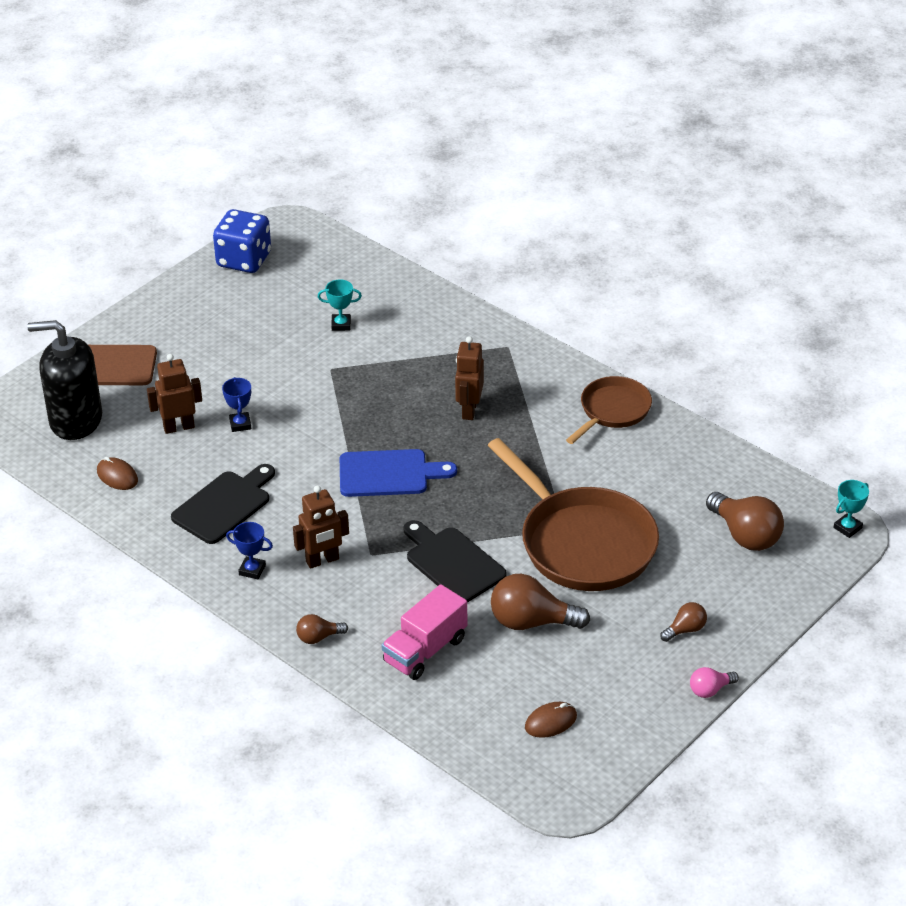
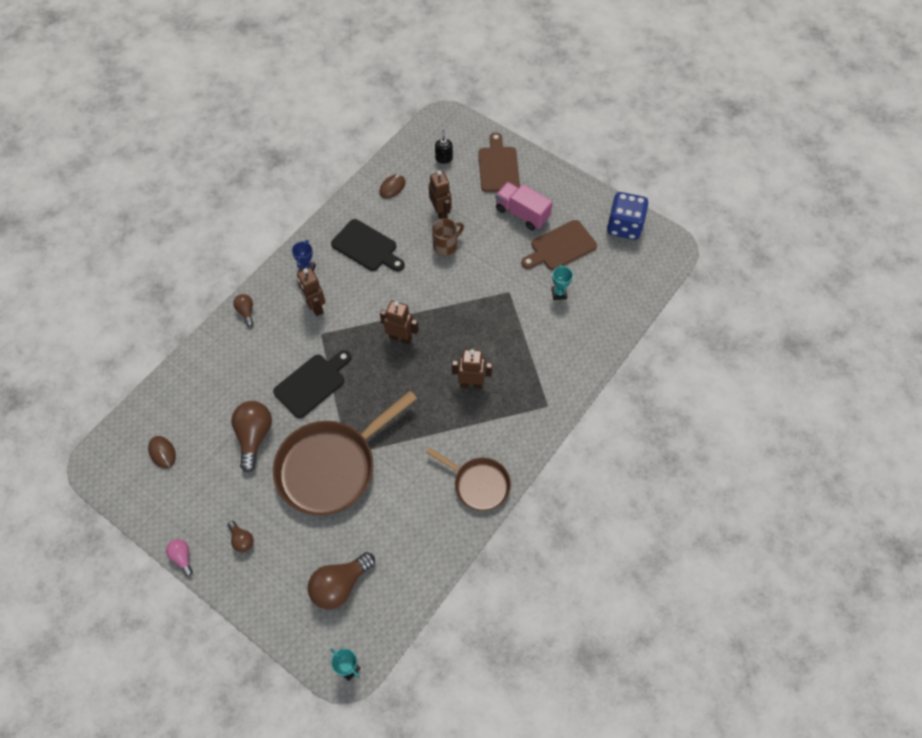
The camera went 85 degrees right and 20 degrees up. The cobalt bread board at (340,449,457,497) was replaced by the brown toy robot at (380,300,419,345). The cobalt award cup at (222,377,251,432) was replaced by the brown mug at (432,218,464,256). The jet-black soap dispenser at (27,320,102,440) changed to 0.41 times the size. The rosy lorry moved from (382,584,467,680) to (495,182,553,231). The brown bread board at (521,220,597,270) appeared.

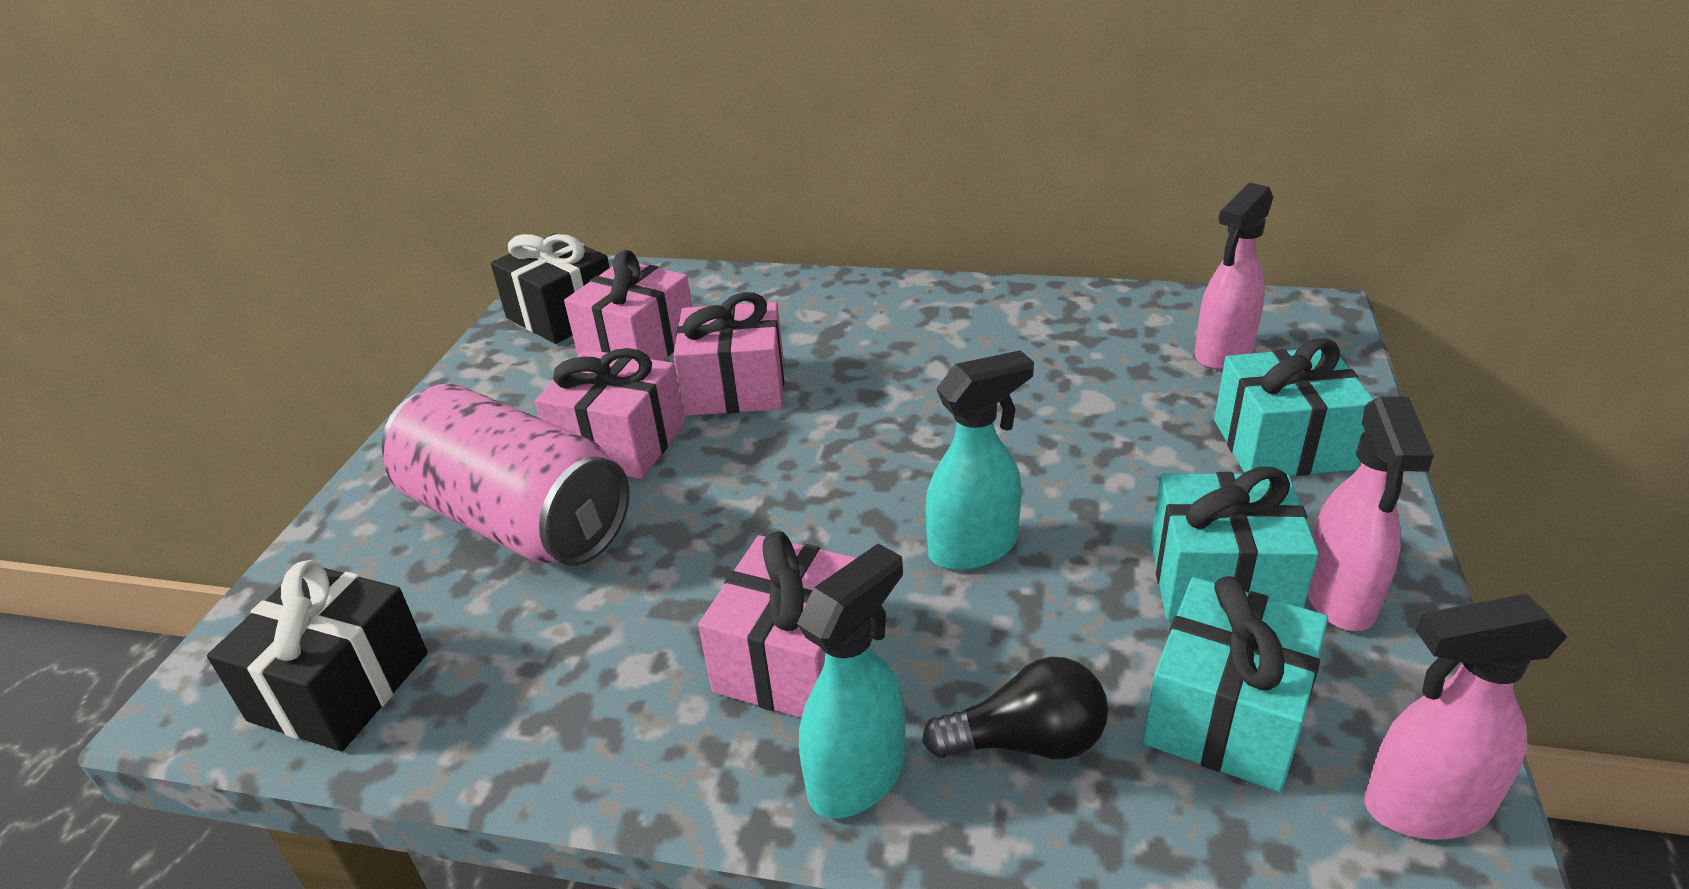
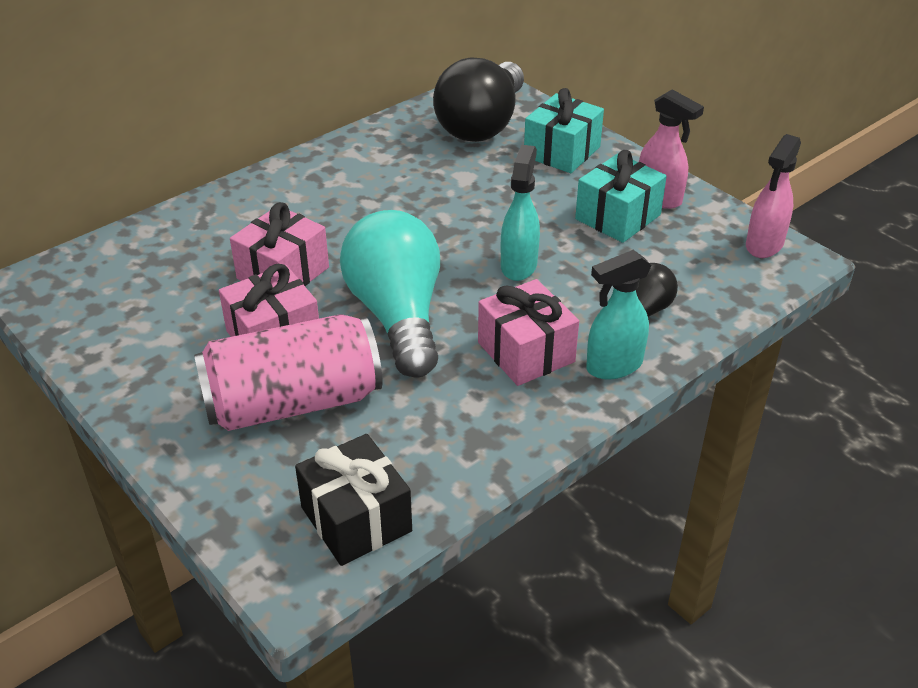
The camera went 55 degrees left and 5 degrees up. The aqua lightbulb at (340,210,440,378) appeared. The rosy sprayer at (1195,182,1273,370) was replaced by the jet-black lightbulb at (433,57,524,142). The aqua sprayer at (797,543,906,819) turned 105 degrees counterclockwise. The jet-black wrapped gift at (491,233,610,344) disappeared. The rosy wrapped gift at (564,250,692,361) disappeared. The aqua wrapped gift at (1143,576,1328,792) disappeared.

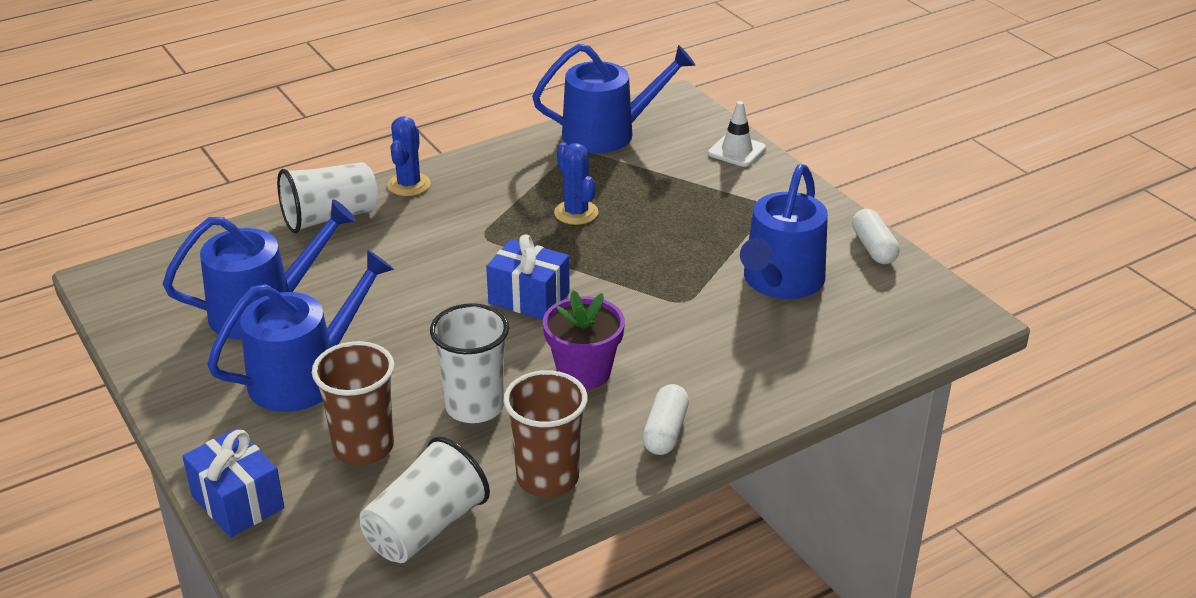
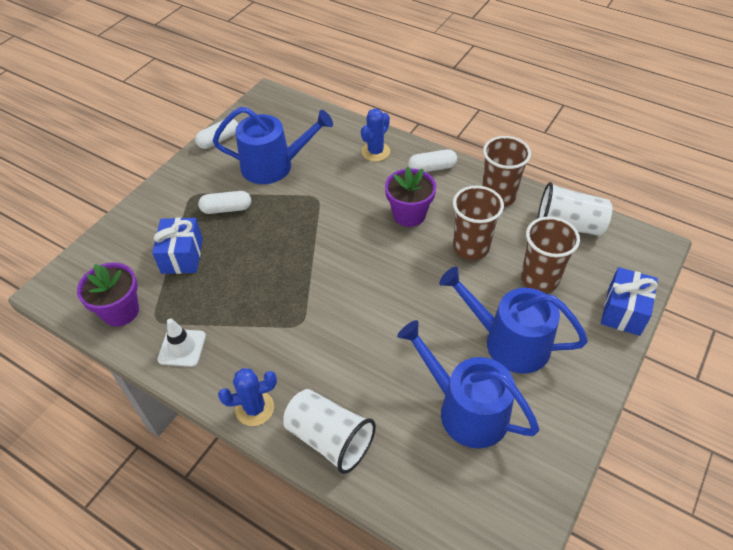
The camera went 115 degrees left and 15 degrees up. The cobalt sprinkling can at (532,44,695,153) was replaced by the purple potted plant at (77,262,139,327). The cobalt wrapped gift moved from (486,234,570,320) to (152,217,203,274). The white traffic cone moved from (708,101,766,167) to (157,318,206,367). The white pill at (198,191,251,214) appeared. The cobalt saguaro cactus moved from (554,142,598,225) to (361,108,390,161). The white tumbler at (430,303,509,423) became the brown tumbler at (453,186,504,260).

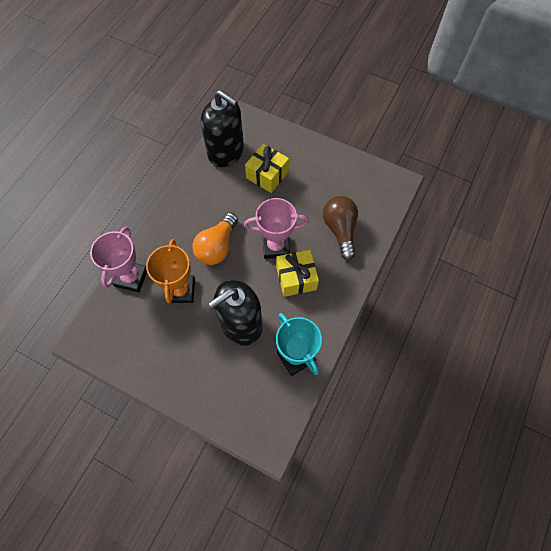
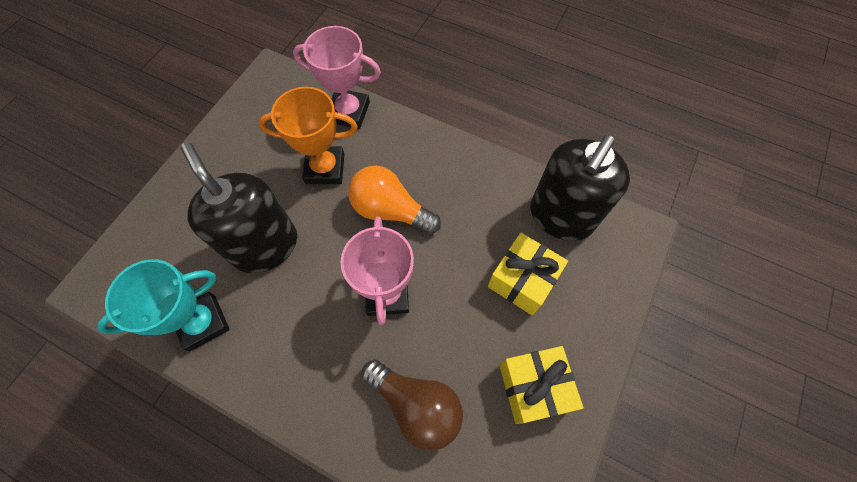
The camera went 90 degrees right and 0 degrees up. The brown lightbulb at (323,196,358,261) turned 45 degrees clockwise. The bright yellow wrapped gift moved from (276,250,319,297) to (499,346,583,424).

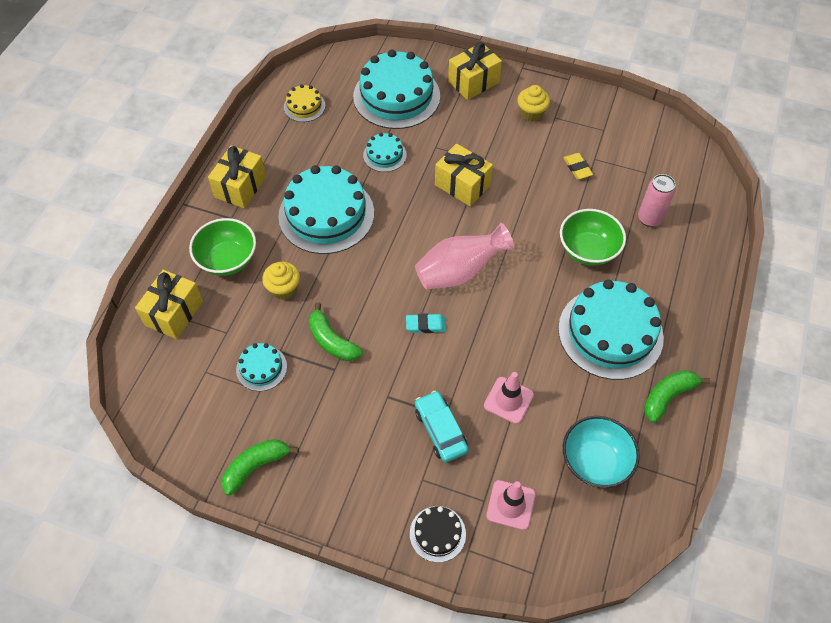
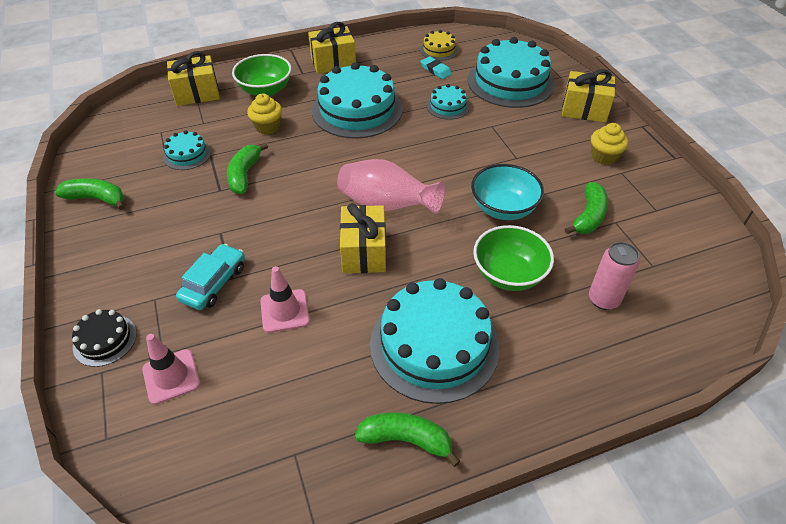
The camera went 50 degrees right and 10 degrees down. The bright yellow wrapped gift moved from (435,144,493,206) to (340,203,386,273). The aqua eraser moved from (406,314,446,333) to (420,56,452,79). The aqua bowl moved from (563,416,640,488) to (471,164,544,220). The bright yellow eraser at (563,153,593,179) was replaced by the green banana at (565,182,608,234).

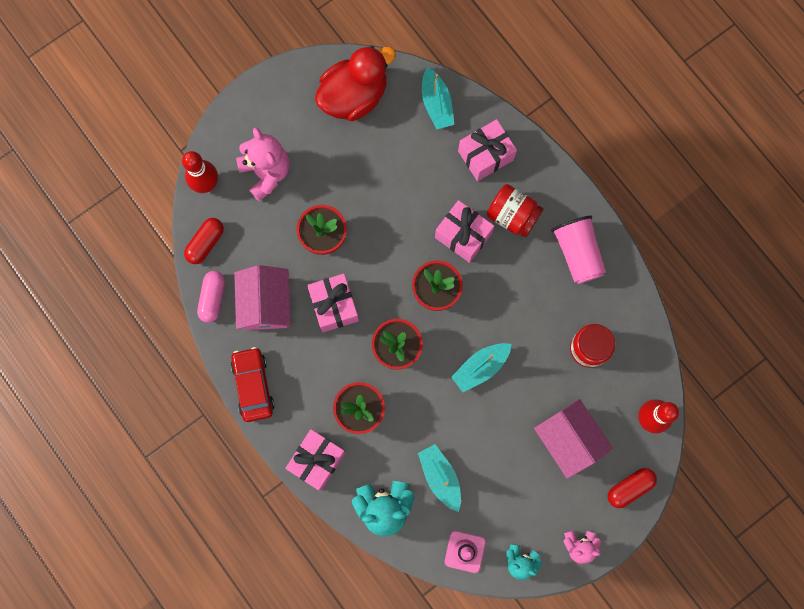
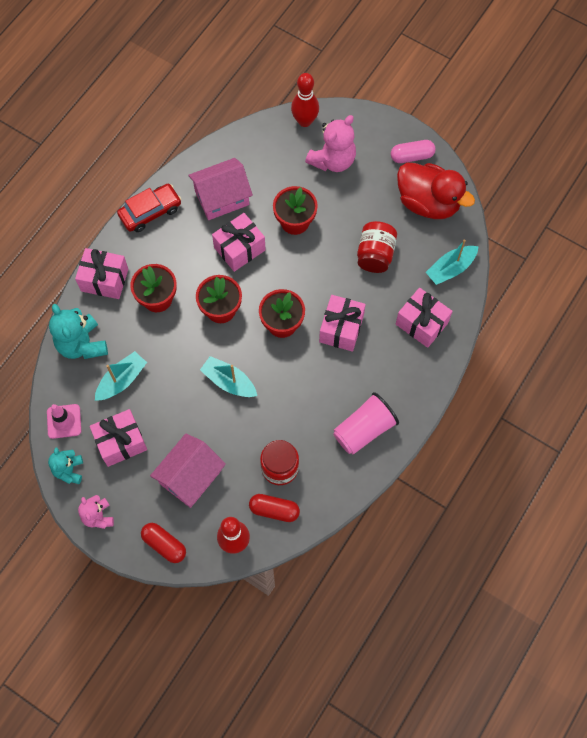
The camera went 70 degrees right and 10 degrees down. The rosy wrapped gift at (90,409,147,467) appeared. The crimson pill moved from (184,218,224,264) to (249,494,300,522). The crimson jam jar moved from (487,184,544,238) to (357,221,397,273). The rosy pill moved from (197,271,225,323) to (391,140,436,163).

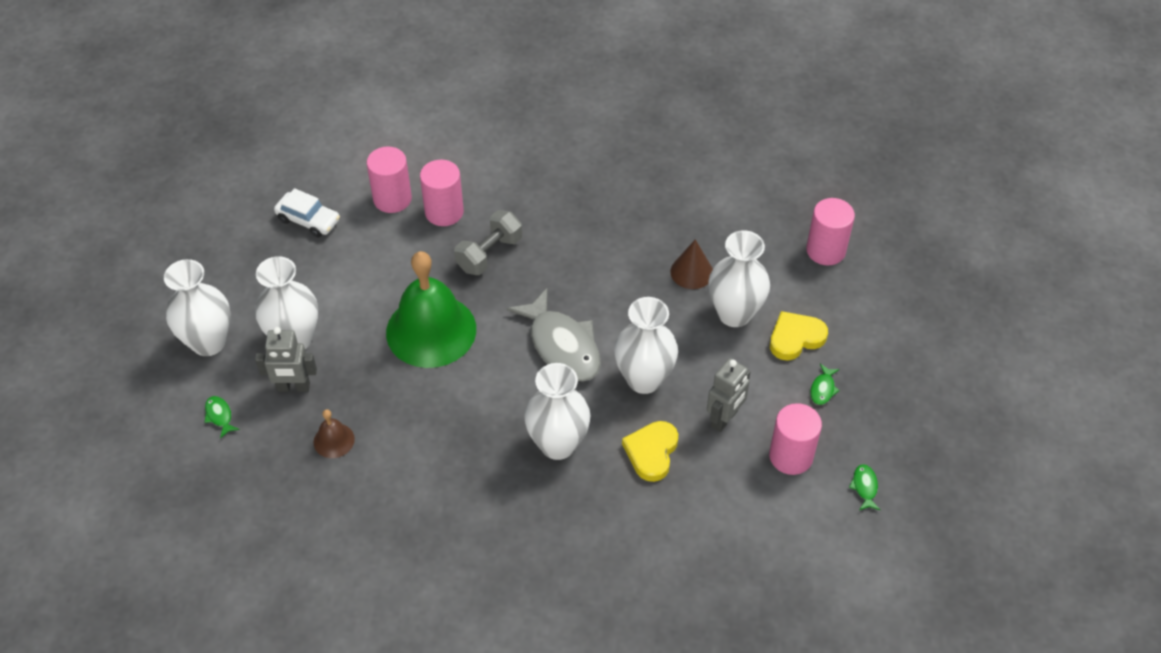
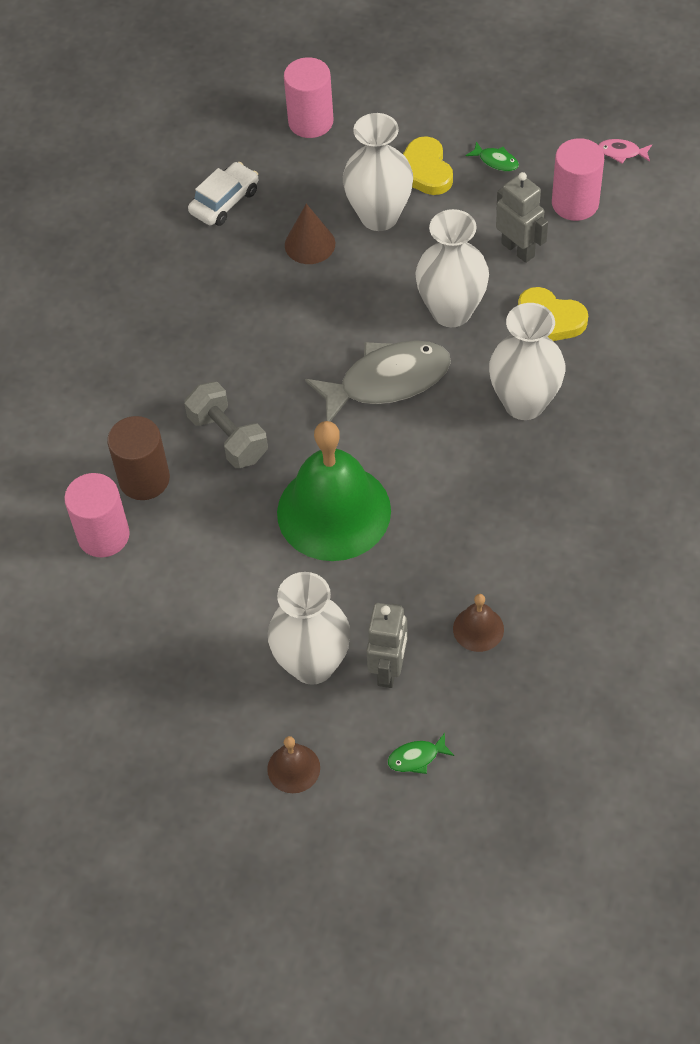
The camera went 75 degrees left and 5 degrees up. The rosy cylinder at (420,160,464,226) became the brown cylinder at (107,416,170,500). The white car moved from (274,188,340,237) to (188,162,258,226). The white tall vase at (164,259,230,356) was replaced by the brown school bell at (267,736,320,793). The green toy fish at (849,464,880,510) became the rosy toy fish at (598,139,652,163).

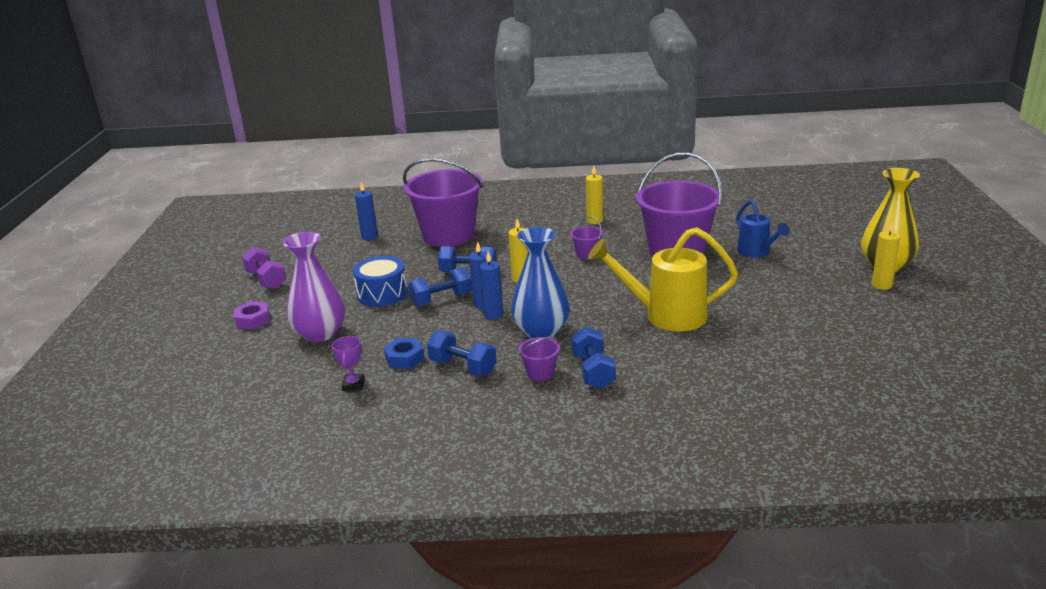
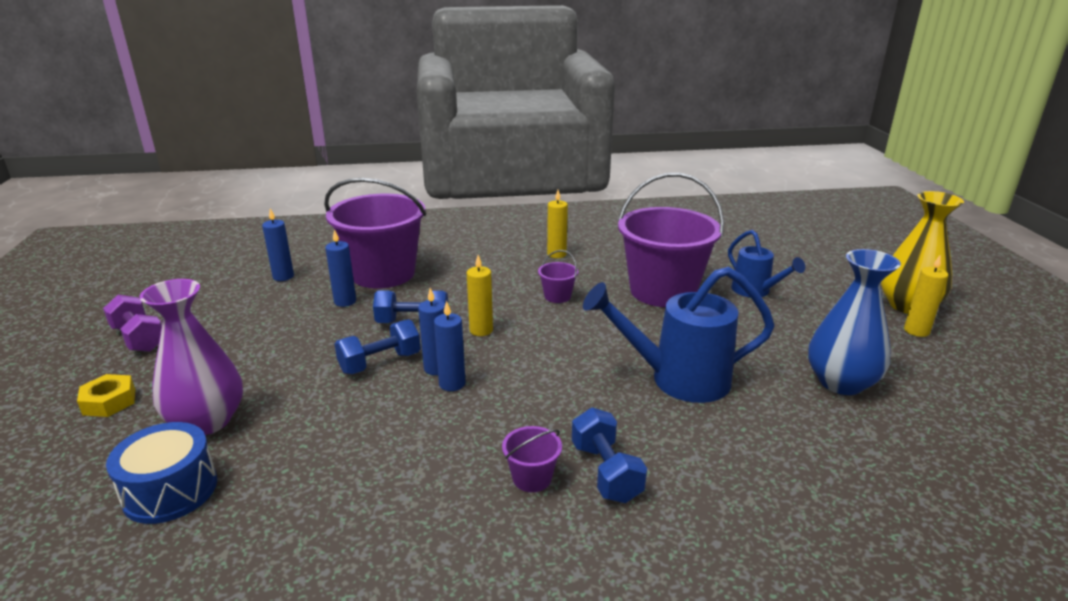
The camera went 10 degrees left and 0 degrees up. The purple nut at (234,301,270,329) became the bright yellow nut at (77,374,135,417). The cobalt snare drum moved from (353,256,408,307) to (106,422,217,524). The cobalt wax candle at (325,229,356,307) appeared. The bright yellow sprinkling can at (588,227,738,332) became the cobalt sprinkling can at (583,267,775,403). The cobalt tall vase moved from (511,227,570,338) to (808,249,901,395). The purple award cup at (332,336,365,391) disappeared. The cobalt nut at (384,338,425,369) disappeared. The cobalt free weight at (427,331,497,376) disappeared.

